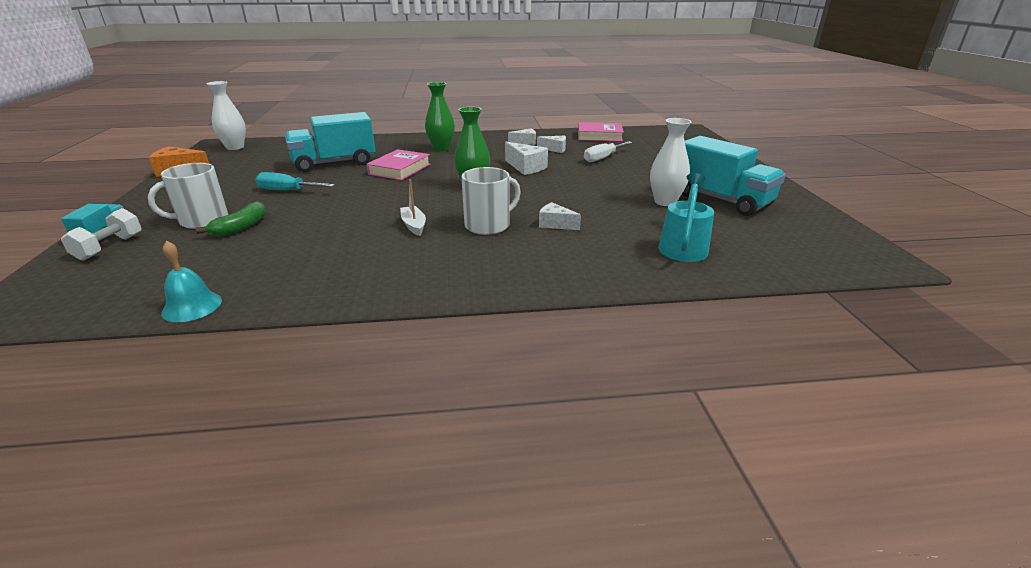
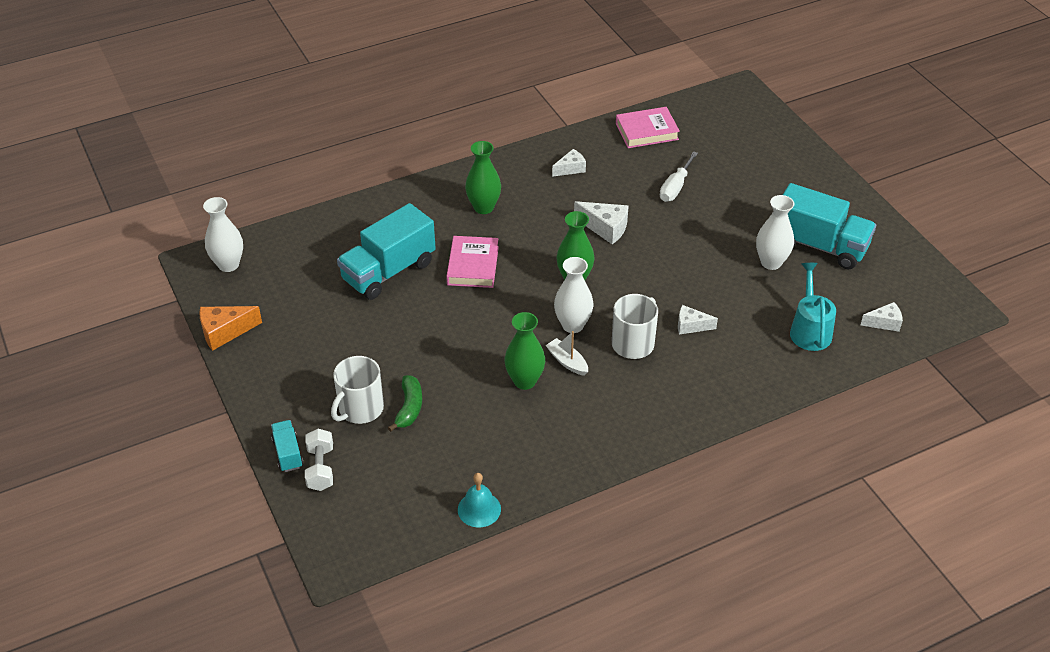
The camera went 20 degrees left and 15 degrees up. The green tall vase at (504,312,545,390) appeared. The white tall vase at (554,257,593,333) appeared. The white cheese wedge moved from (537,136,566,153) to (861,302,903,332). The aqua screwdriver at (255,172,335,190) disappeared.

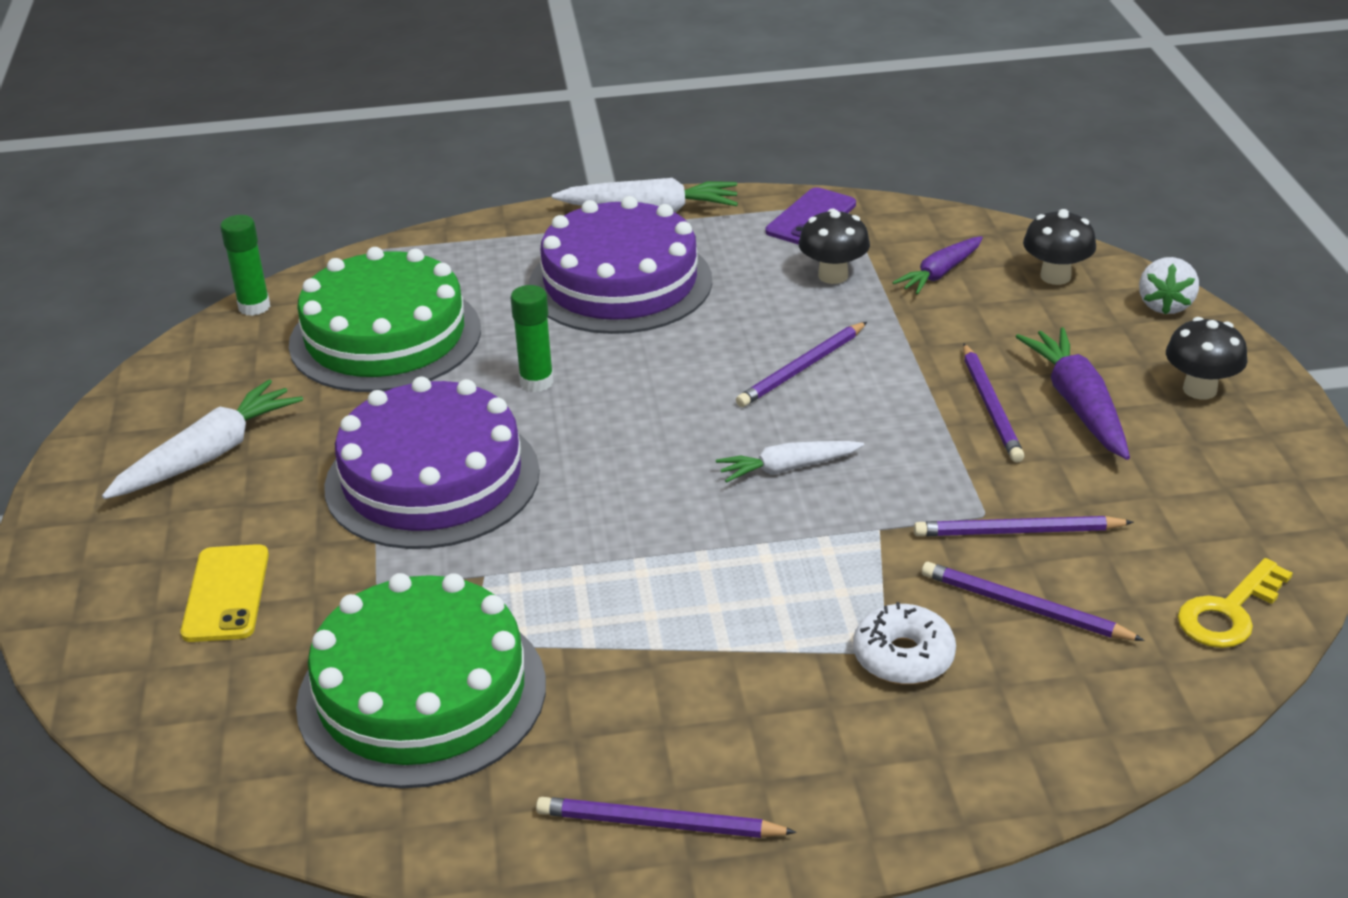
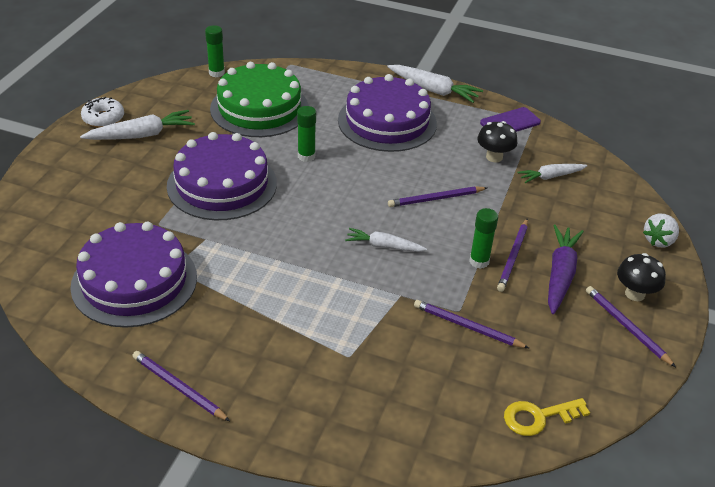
The camera went 25 degrees right and 5 degrees up. The green layer cake at (296,573,546,789) became the purple layer cake at (70,221,197,328). The white donut moved from (853,602,956,684) to (81,97,124,128). The green stick of glue at (469,208,498,269) appeared. The purple carrot at (892,236,983,294) became the white carrot at (517,164,587,183). The purple lead pencil moved from (922,562,1144,641) to (586,286,676,367). The bright yellow mobile phone at (181,544,269,642) disappeared. The jet-black fungus at (1023,209,1096,285) disappeared.

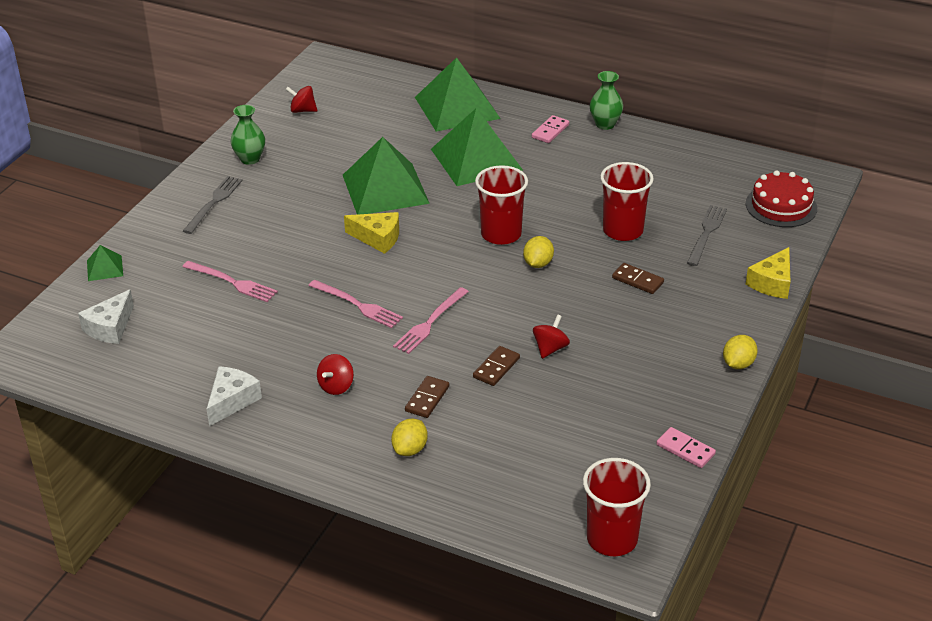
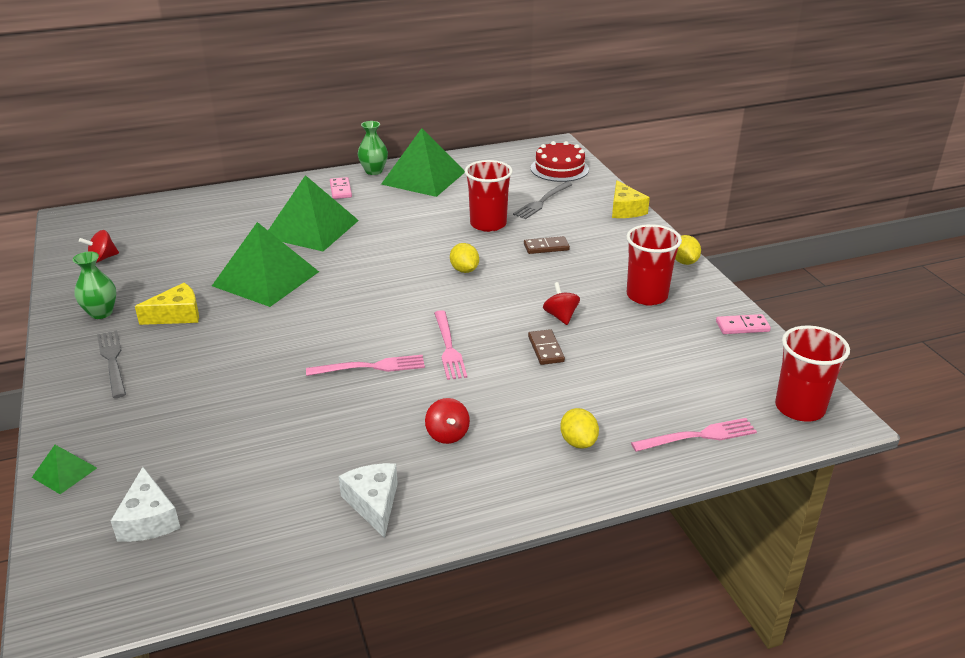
The camera went 45 degrees left and 5 degrees down. The bright yellow cheese wedge moved from (344,212,399,254) to (135,283,199,325). The green solid pyramid moved from (415,57,501,132) to (381,128,465,197). The grey table fork at (687,205,727,266) turned 120 degrees counterclockwise. The crimson tumbler moved from (475,165,528,245) to (626,224,682,305). The rosy table fork moved from (182,261,278,302) to (631,418,757,452). The brown domino at (405,376,449,418) disappeared.

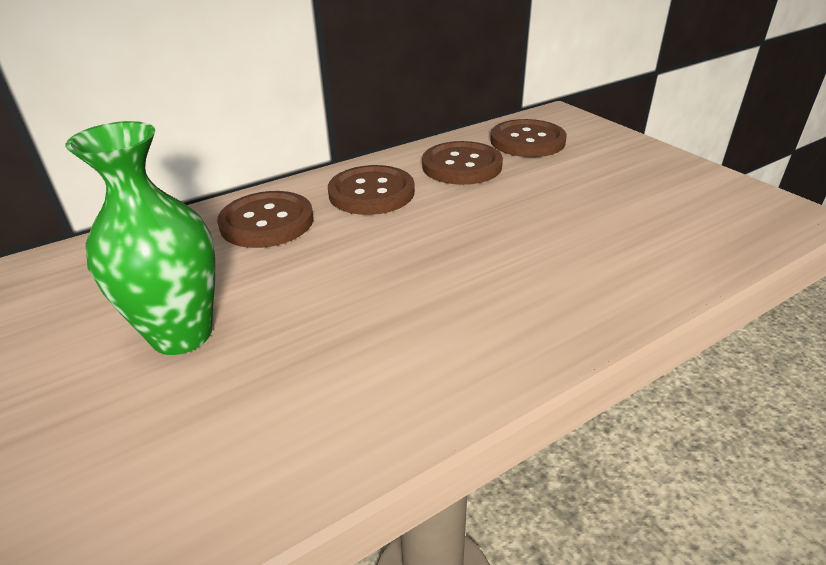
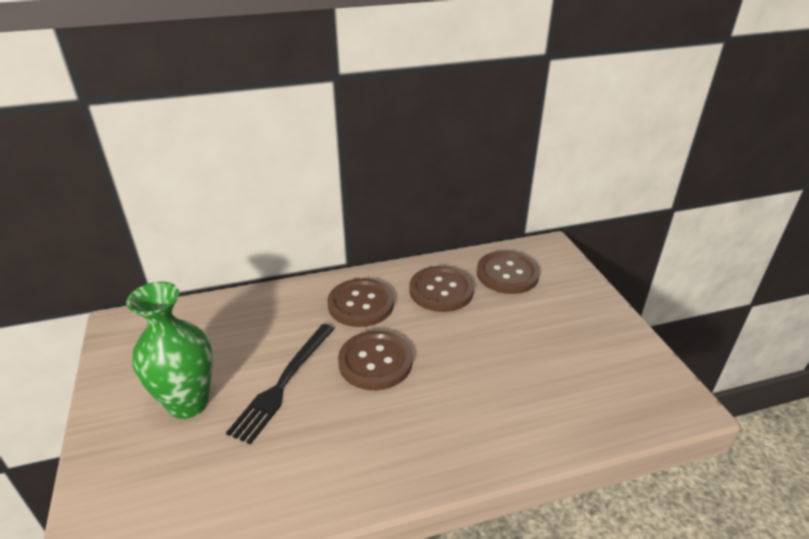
The camera went 15 degrees right and 0 degrees up. The jet-black table fork at (226,324,334,445) appeared. The brown button moved from (217,191,314,248) to (338,331,413,390).

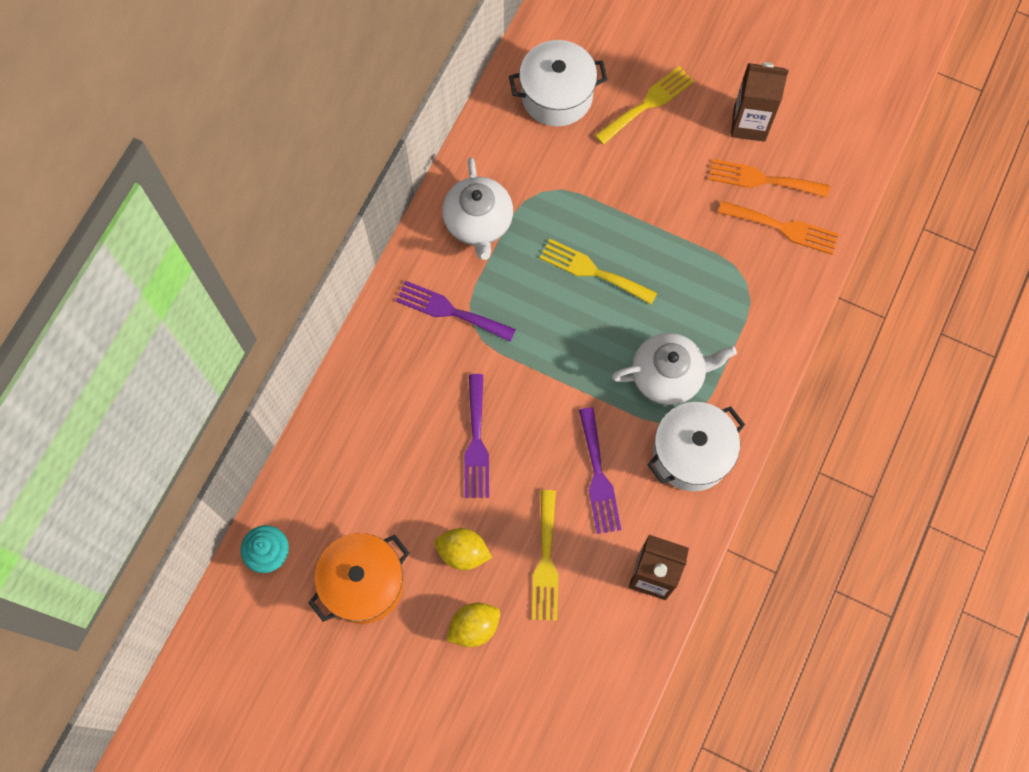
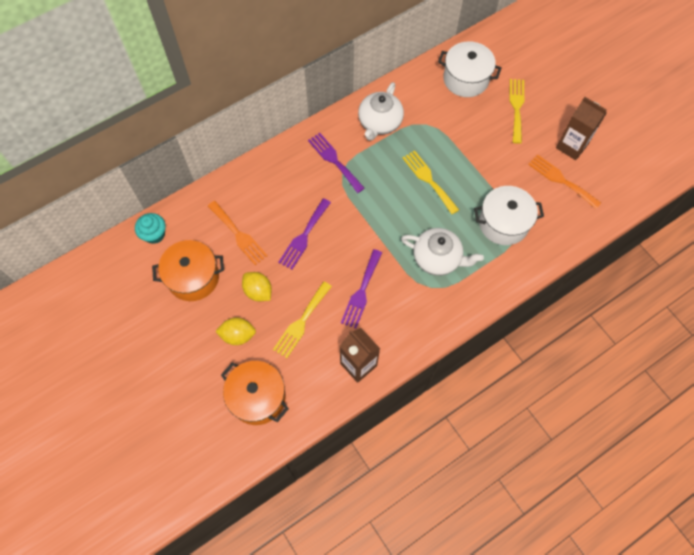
The camera went 30 degrees right and 5 degrees down. The bright orange table fork moved from (718,201,839,255) to (208,201,268,265). The bright orange cooking pot at (221,361,289,425) appeared. The white cooking pot moved from (648,402,745,491) to (474,186,544,245). The bright yellow table fork at (595,66,694,145) turned 75 degrees counterclockwise.

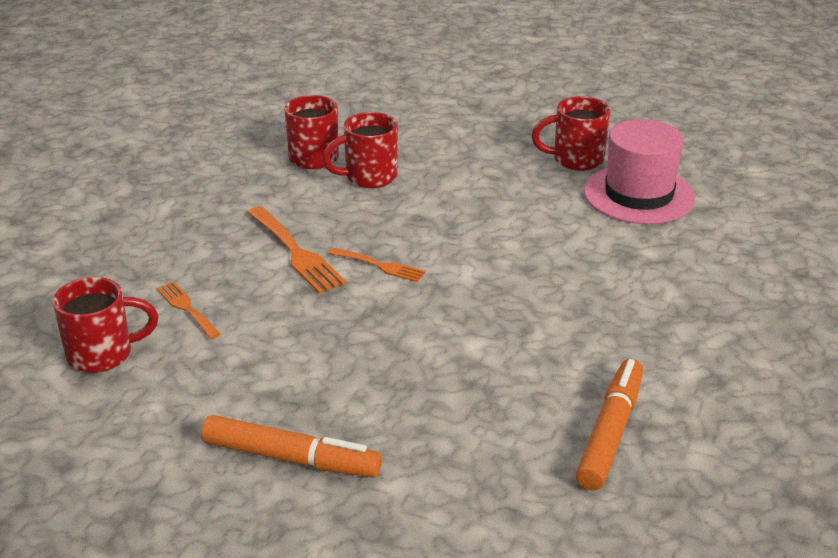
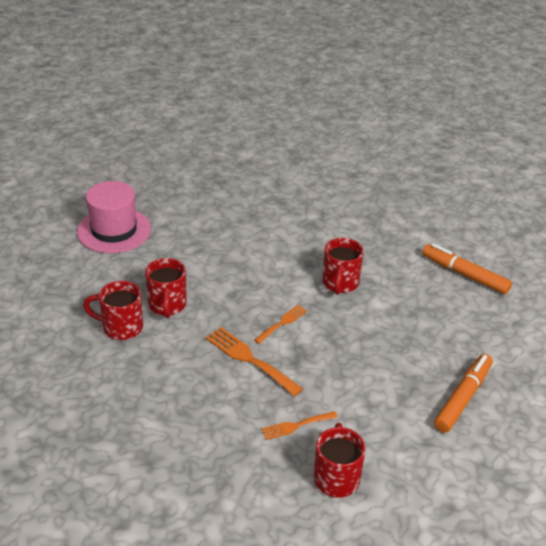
The camera went 75 degrees left and 5 degrees up. The rosy tall hat moved from (584,119,695,224) to (77,181,151,253). The bright orange table fork at (247,206,347,294) turned 120 degrees counterclockwise. The crimson mug moved from (531,96,610,171) to (323,238,364,295).

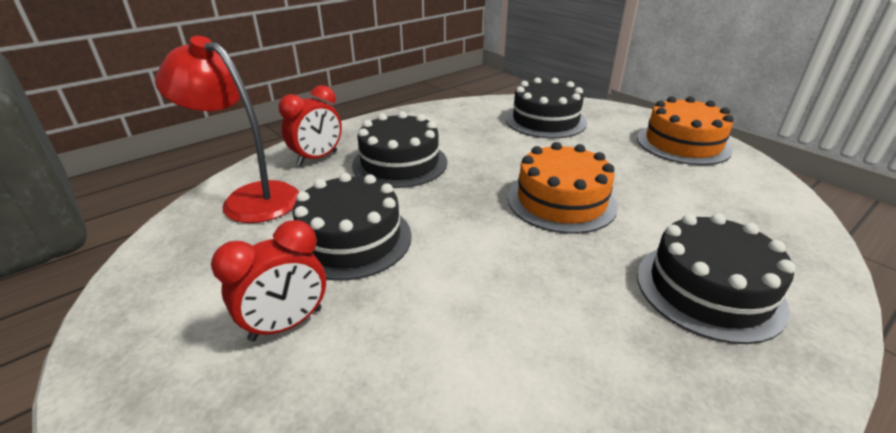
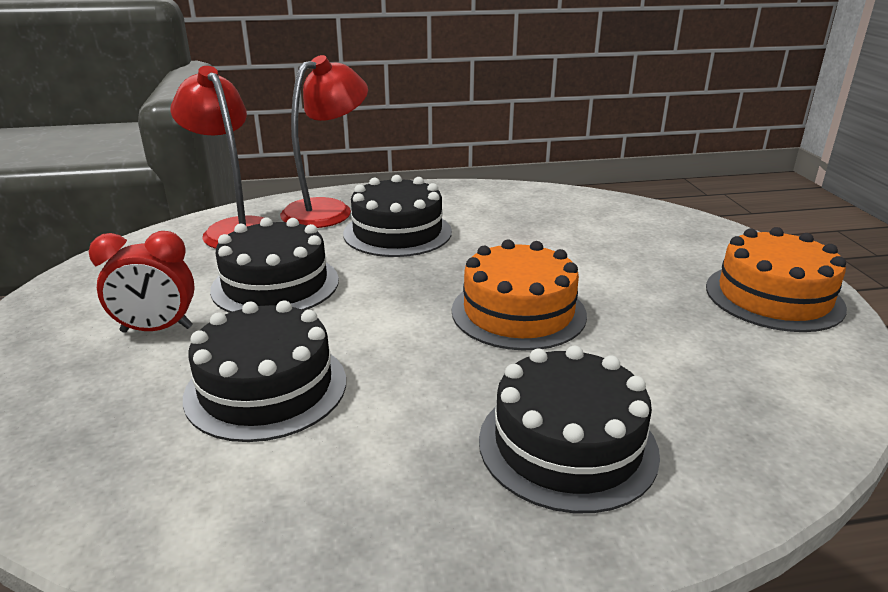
The camera went 30 degrees right and 5 degrees down. The jet-black layer cake moved from (505,77,587,138) to (183,301,346,442). The crimson clock at (278,85,342,166) was replaced by the crimson desk lamp at (280,55,368,228).

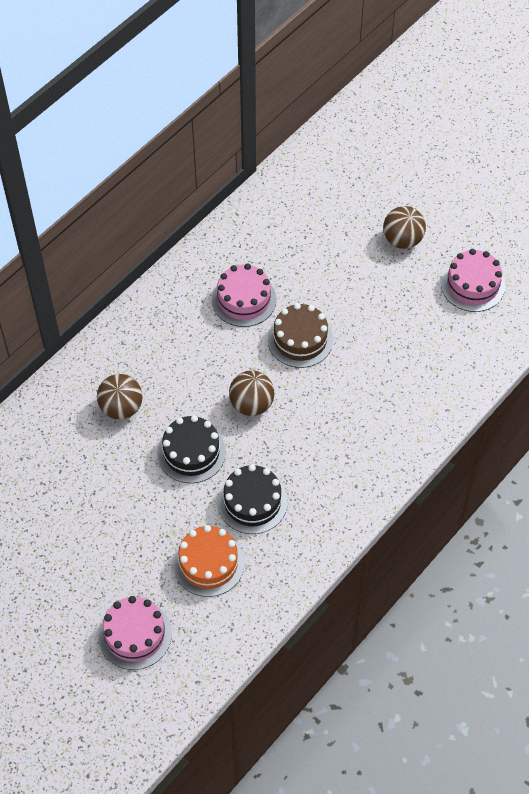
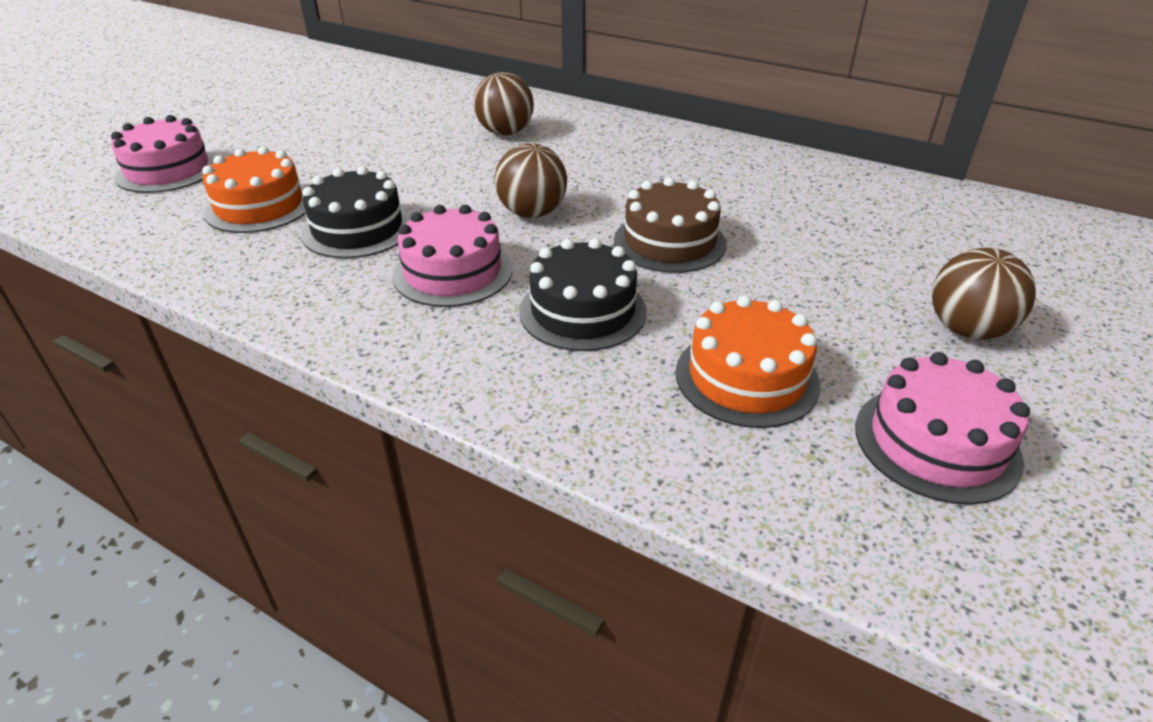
The camera went 80 degrees right and 20 degrees down. The rosy layer cake moved from (212,263,276,327) to (392,205,512,307). The jet-black layer cake moved from (157,415,226,483) to (519,238,647,351). The bright orange layer cake at (676,295,820,428) appeared.

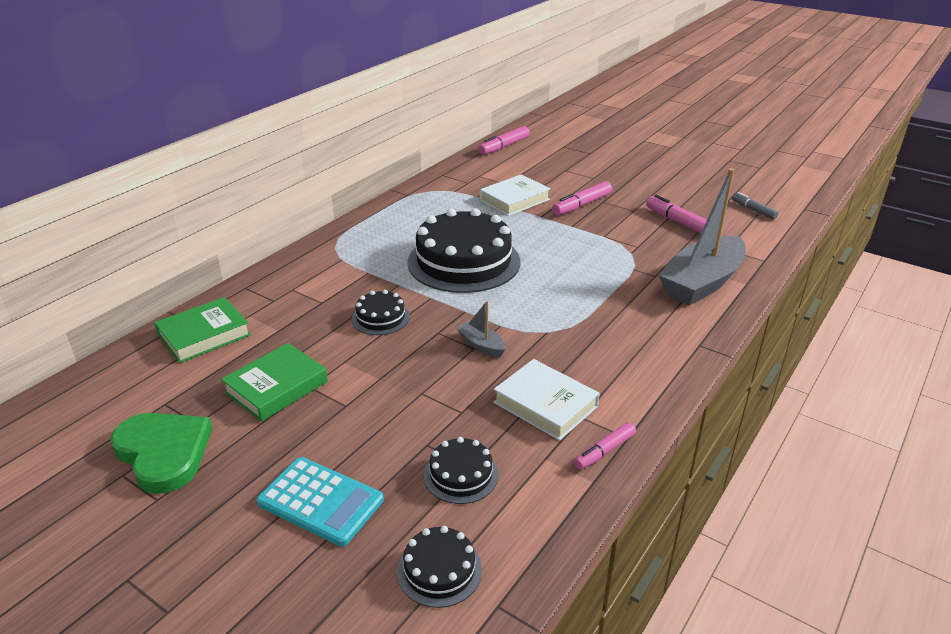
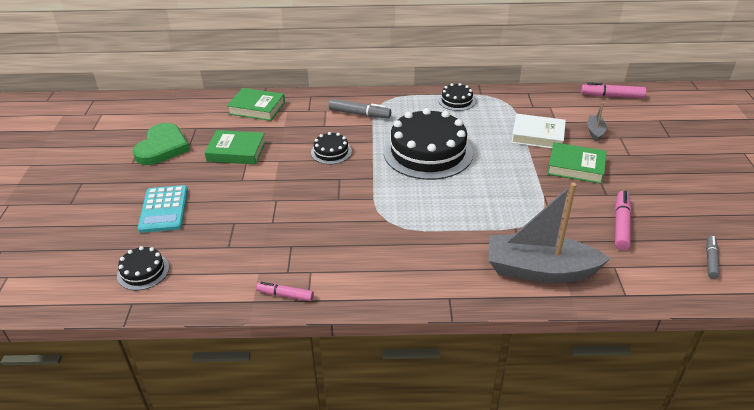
The camera went 55 degrees right and 5 degrees up. The grey marker at (329,99,391,118) appeared. The jet-black layer cake moved from (424,437,498,504) to (438,83,475,111). The rosy marker at (552,181,612,215) was replaced by the green book at (547,142,607,184). The grey sailboat moved from (457,301,505,357) to (588,102,607,142). The white book at (494,359,600,441) disappeared.

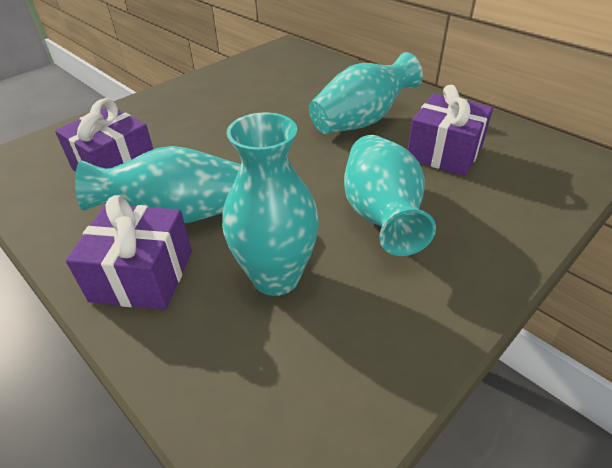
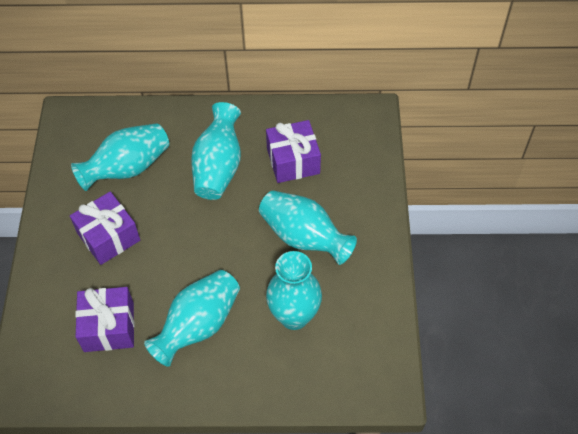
The camera went 45 degrees left and 15 degrees up. The purple wrapped gift moved from (66,195,192,310) to (70,192,140,265). The aqua tall vase at (71,123,169,191) appeared.

